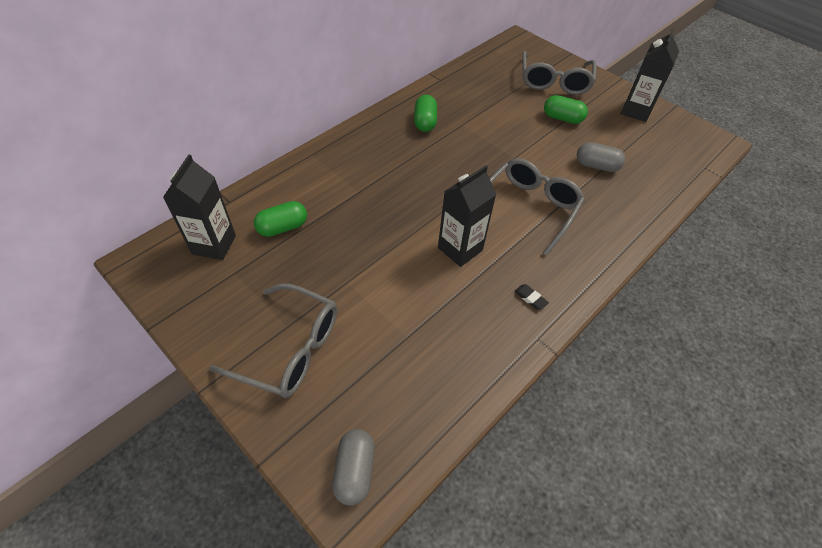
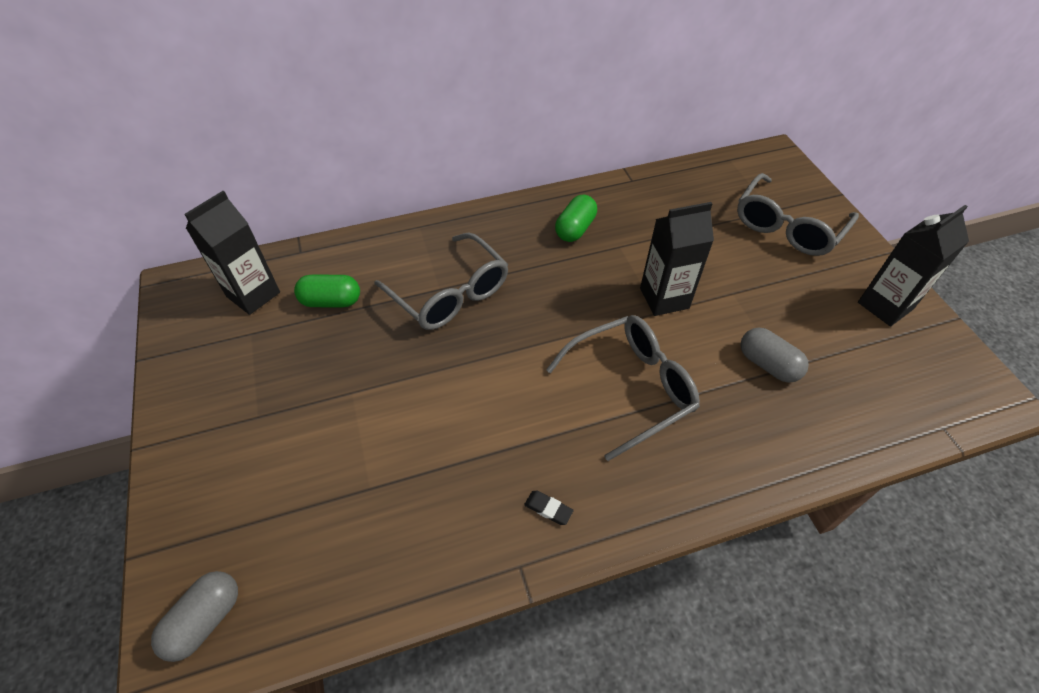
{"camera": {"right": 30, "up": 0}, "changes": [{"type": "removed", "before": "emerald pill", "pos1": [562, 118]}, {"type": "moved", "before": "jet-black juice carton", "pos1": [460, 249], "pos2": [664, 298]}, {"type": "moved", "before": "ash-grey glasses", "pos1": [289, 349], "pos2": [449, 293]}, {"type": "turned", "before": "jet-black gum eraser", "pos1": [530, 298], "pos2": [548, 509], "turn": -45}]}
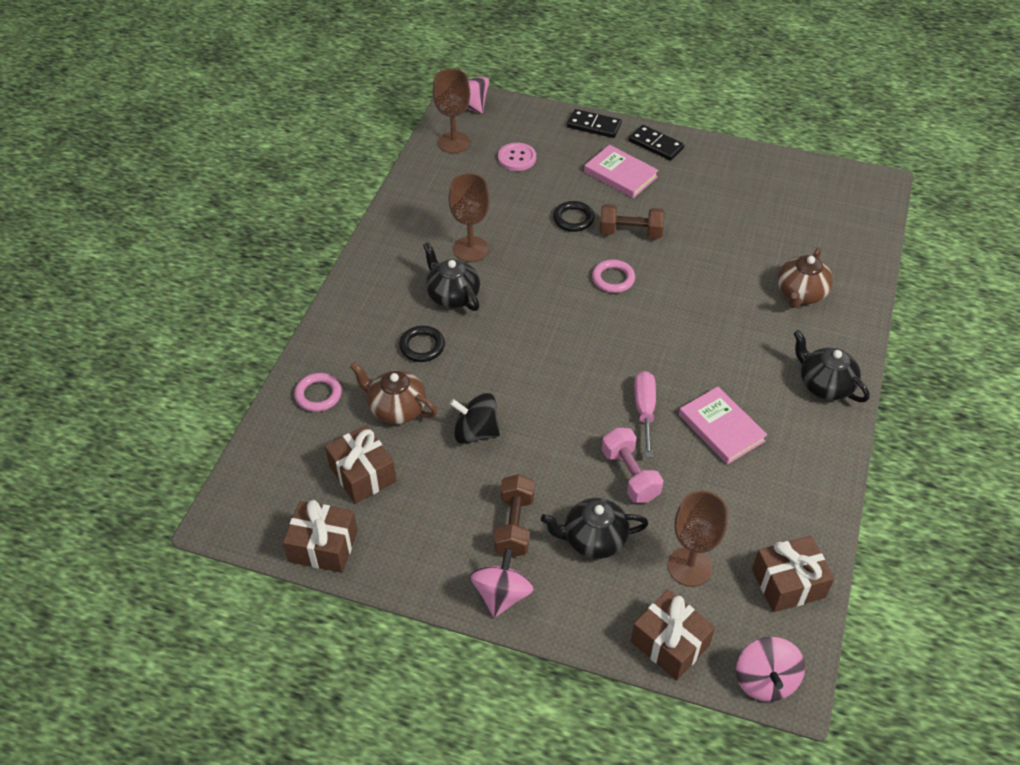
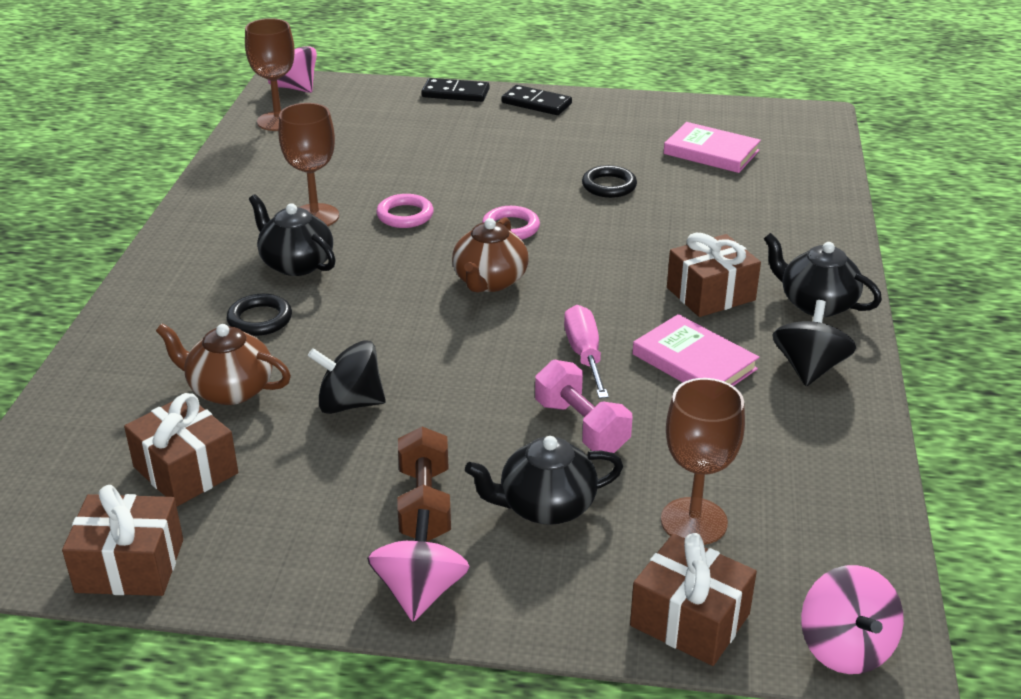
{"camera": {"right": -10, "up": -15}, "changes": [{"type": "removed", "before": "rose-pink sewing button", "pos1": [517, 158]}, {"type": "moved", "before": "rose-pink hardback", "pos1": [620, 174], "pos2": [711, 152]}, {"type": "moved", "before": "jet-black hoop", "pos1": [573, 219], "pos2": [609, 186]}, {"type": "removed", "before": "russet dumbbell", "pos1": [630, 232]}, {"type": "moved", "before": "russet china teapot", "pos1": [800, 294], "pos2": [489, 281]}, {"type": "moved", "before": "rose-pink hoop", "pos1": [318, 395], "pos2": [405, 215]}, {"type": "moved", "before": "russet wrapped gift", "pos1": [788, 583], "pos2": [710, 294]}, {"type": "added", "after": "jet-black spinning top", "pos2": [809, 368]}]}
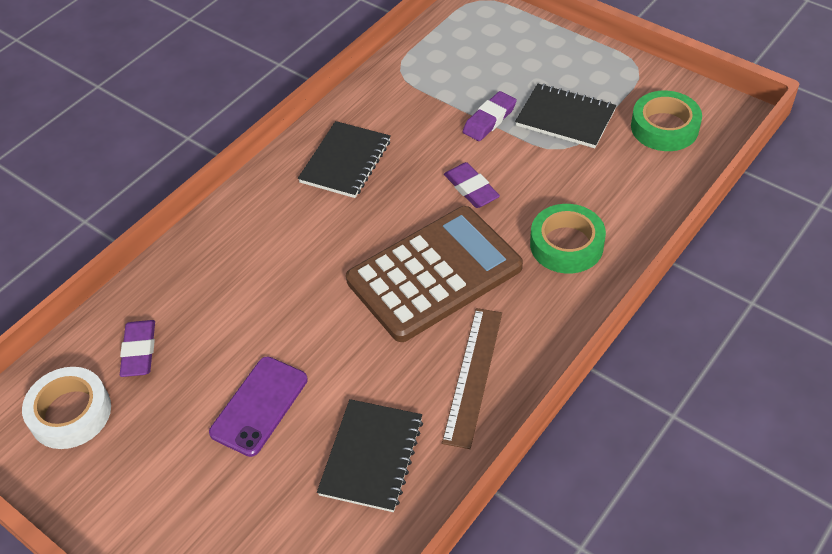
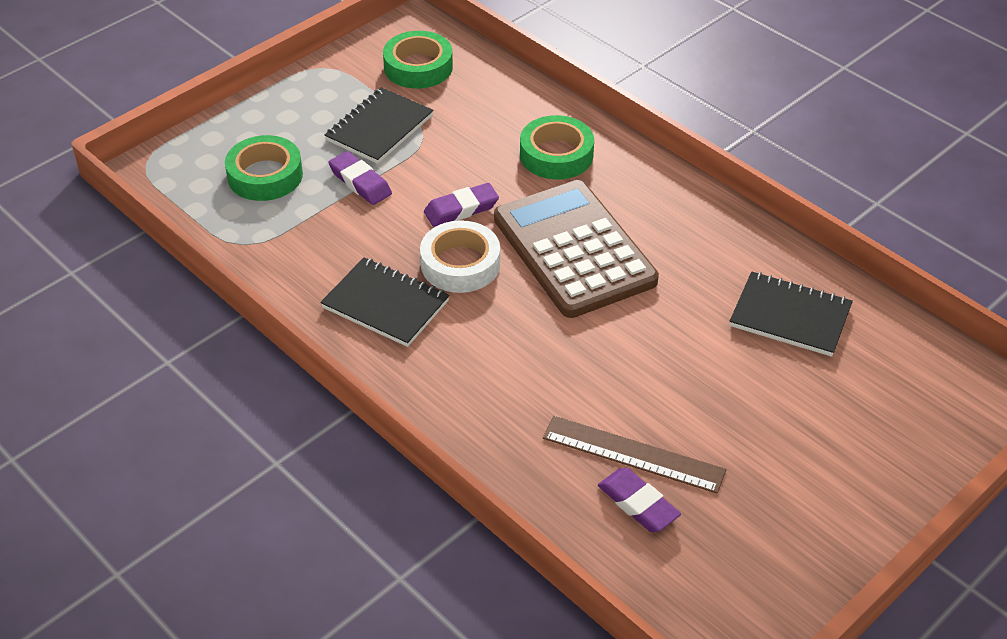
{"camera": {"right": -85, "up": -5}, "changes": [{"type": "moved", "before": "russet ruler", "pos1": [473, 375], "pos2": [633, 454]}, {"type": "turned", "before": "purple gum eraser", "pos1": [139, 351], "pos2": [638, 504], "turn": 45}, {"type": "removed", "before": "purple smartphone", "pos1": [259, 406]}, {"type": "moved", "before": "snow-white tape", "pos1": [70, 413], "pos2": [460, 264]}, {"type": "added", "after": "emerald tape", "pos2": [265, 175]}]}
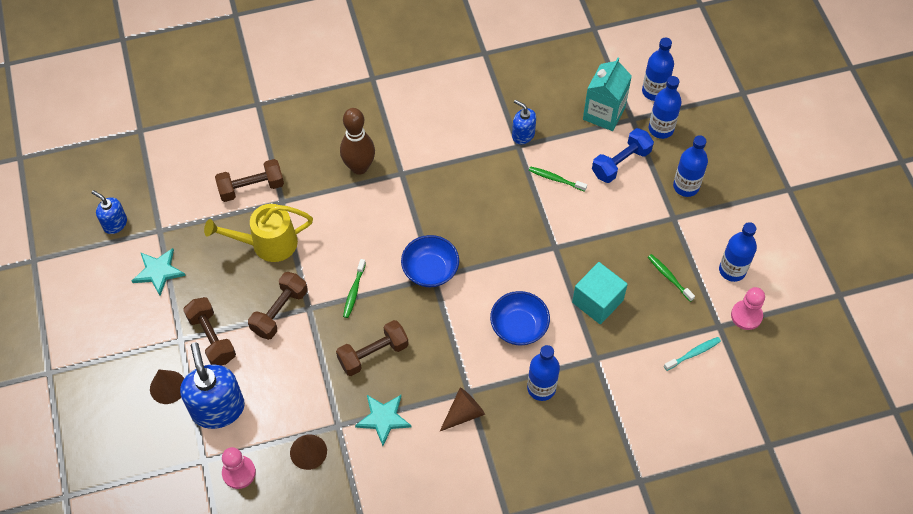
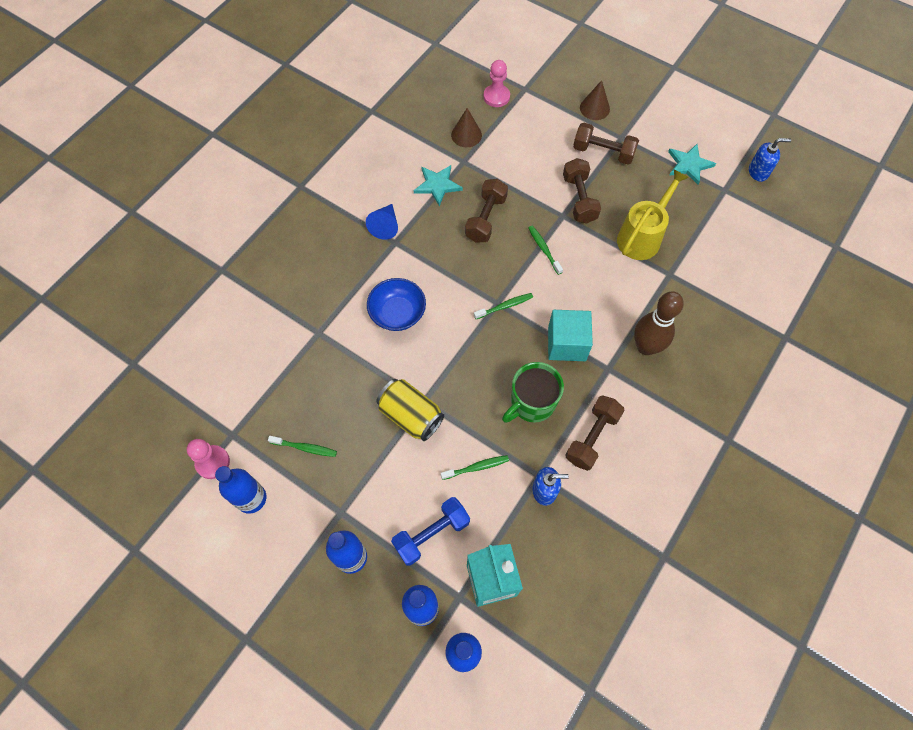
{"camera": {"right": 140, "up": 5}, "changes": [{"type": "turned", "before": "royal blue dumbbell", "pos1": [621, 163], "pos2": [431, 534], "turn": 45}, {"type": "moved", "before": "russet dumbbell", "pos1": [251, 188], "pos2": [592, 437]}, {"type": "replaced", "before": "royal blue deep dish", "after": "emerald dental brush", "pos1": [430, 270], "pos2": [505, 306]}, {"type": "moved", "before": "aqua block", "pos1": [597, 301], "pos2": [566, 344]}, {"type": "removed", "before": "aqua dental brush", "pos1": [693, 353]}, {"type": "removed", "before": "royal blue soap pump", "pos1": [218, 408]}, {"type": "removed", "before": "royal blue drink bottle", "pos1": [541, 388]}, {"type": "recoloured", "before": "russet solid cone", "after": "royal blue solid cone", "pos1": [464, 413], "pos2": [385, 226]}, {"type": "added", "after": "emerald coffee mug", "pos2": [531, 403]}, {"type": "added", "after": "yellow soda can", "pos2": [411, 415]}]}
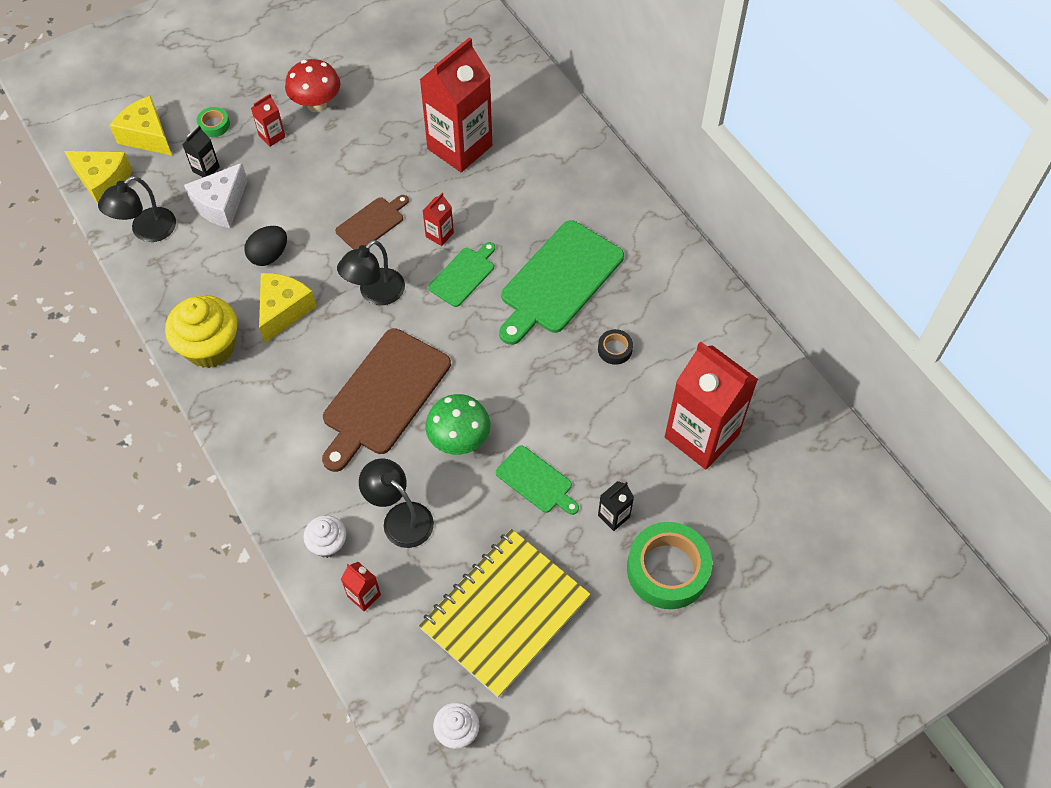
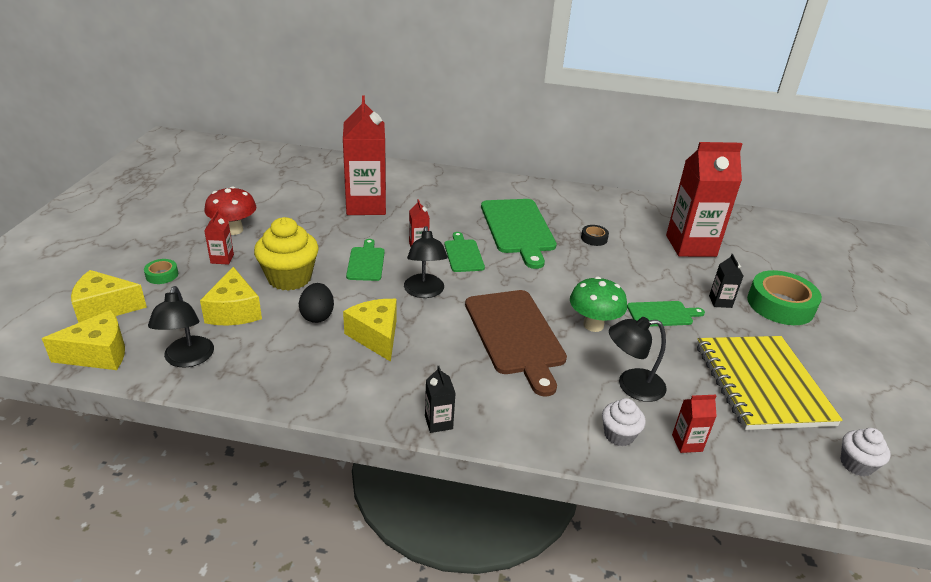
{"camera": {"right": -50, "up": -25}, "changes": [{"type": "moved", "before": "jet-black juice carton", "pos1": [206, 169], "pos2": [438, 422]}, {"type": "recoloured", "before": "snow-white cheese wedge", "after": "yellow cheese wedge", "pos1": [220, 205], "pos2": [234, 311]}, {"type": "recoloured", "before": "russet bread board", "after": "emerald bread board", "pos1": [372, 223], "pos2": [366, 262]}, {"type": "moved", "before": "yellow cupcake", "pos1": [210, 347], "pos2": [289, 278]}]}
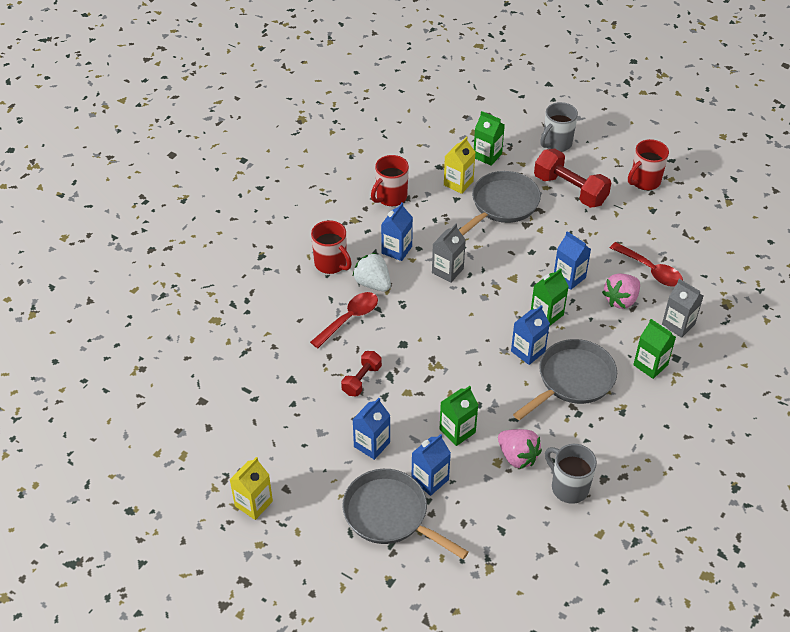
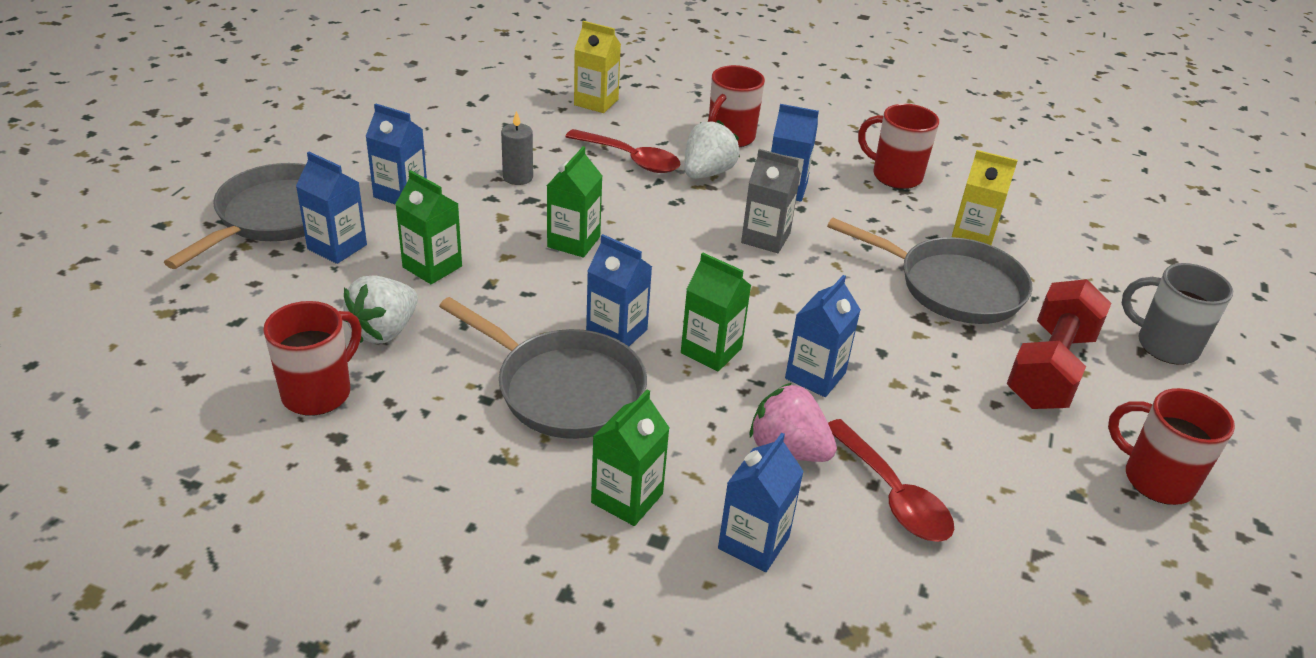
{"camera": {"right": 75, "up": -10}, "changes": [{"type": "moved", "before": "emerald juice carton", "pos1": [487, 155], "pos2": [573, 242]}, {"type": "turned", "before": "crimson spoon", "pos1": [650, 270], "pos2": [892, 494], "turn": -60}, {"type": "recoloured", "before": "ash-grey juice carton", "after": "royal blue juice carton", "pos1": [678, 324], "pos2": [753, 543]}, {"type": "replaced", "before": "crimson dumbbell", "after": "ash-grey pillar candle", "pos1": [361, 380], "pos2": [518, 177]}, {"type": "recoloured", "before": "rose-pink toy strawberry", "after": "snow-white toy strawberry", "pos1": [517, 456], "pos2": [384, 331]}, {"type": "recoloured", "before": "ash-grey coffee mug", "after": "crimson coffee mug", "pos1": [568, 487], "pos2": [319, 392]}, {"type": "moved", "before": "yellow juice carton", "pos1": [253, 503], "pos2": [596, 102]}]}
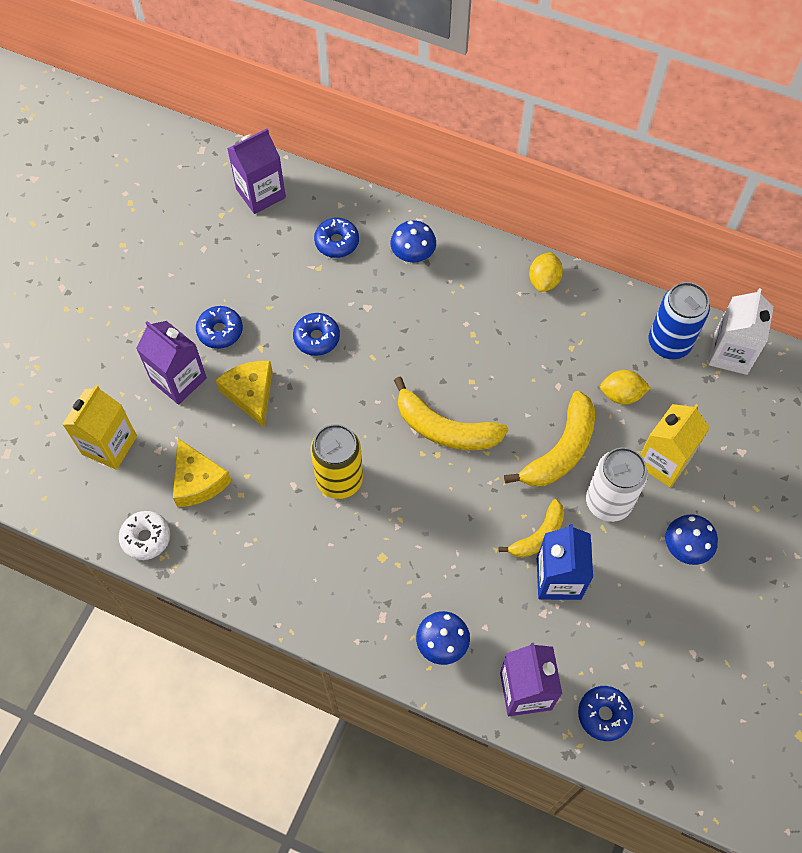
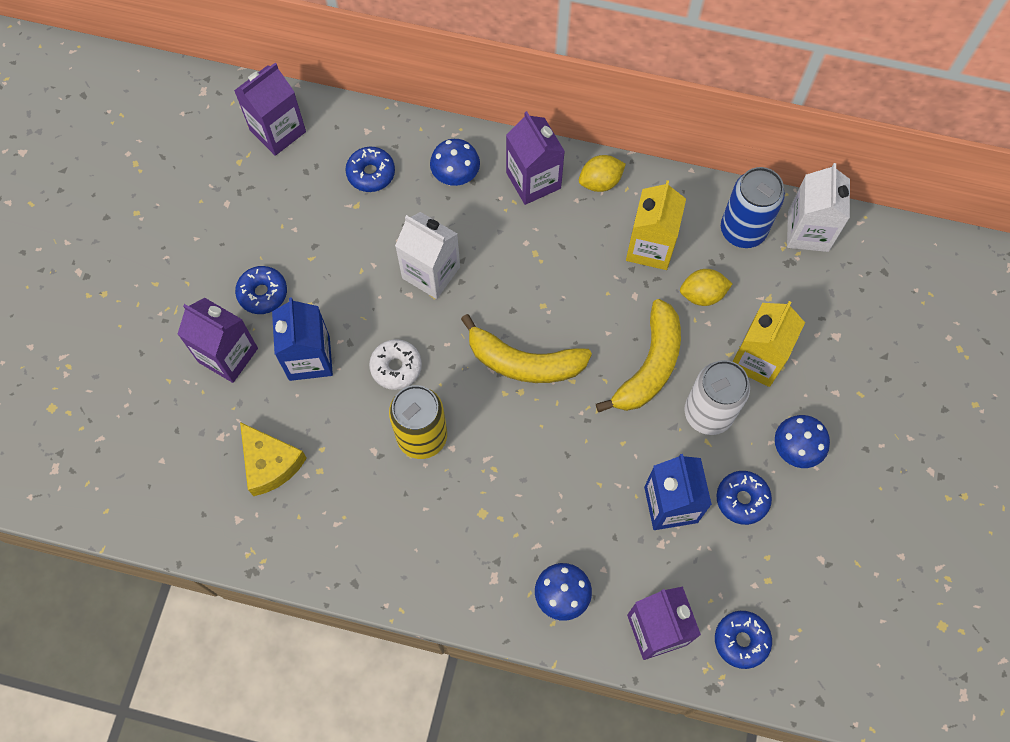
{"camera": {"right": -10, "up": 5}, "changes": [{"type": "turned", "before": "yellow lemon", "pos1": [544, 280], "pos2": [600, 182], "turn": 60}, {"type": "moved", "before": "royal blue donut", "pos1": [317, 338], "pos2": [742, 499]}, {"type": "replaced", "before": "yellow cheese wedge", "after": "royal blue juice carton", "pos1": [251, 394], "pos2": [309, 358]}, {"type": "moved", "before": "yellow juice carton", "pos1": [109, 445], "pos2": [650, 247]}, {"type": "removed", "before": "yellow banana fruit", "pos1": [538, 536]}, {"type": "moved", "before": "snow-white donut", "pos1": [146, 538], "pos2": [396, 367]}, {"type": "added", "after": "purple juice carton", "pos2": [533, 180]}, {"type": "added", "after": "snow-white juice carton", "pos2": [431, 272]}]}
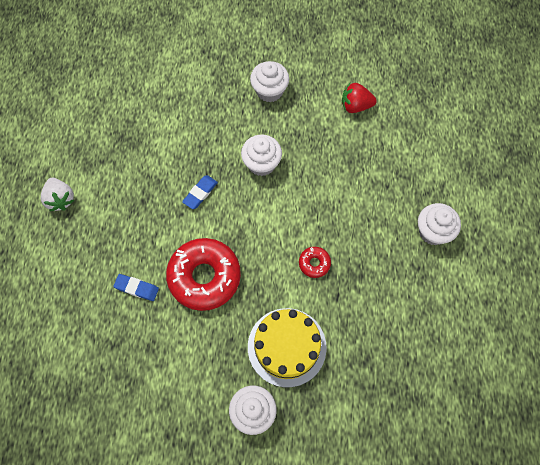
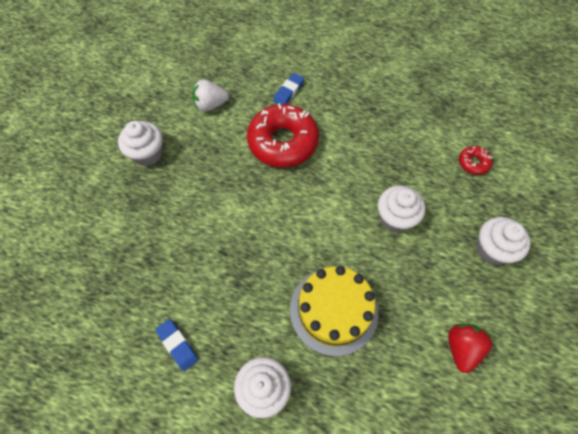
{"camera": {"right": 105, "up": -5}, "changes": [{"type": "moved", "before": "royal blue gum eraser", "pos1": [200, 193], "pos2": [177, 345]}, {"type": "moved", "before": "snow-white toy strawberry", "pos1": [60, 199], "pos2": [210, 105]}, {"type": "moved", "before": "crimson donut", "pos1": [314, 263], "pos2": [473, 163]}, {"type": "moved", "before": "yellow cake", "pos1": [287, 347], "pos2": [333, 310]}]}
